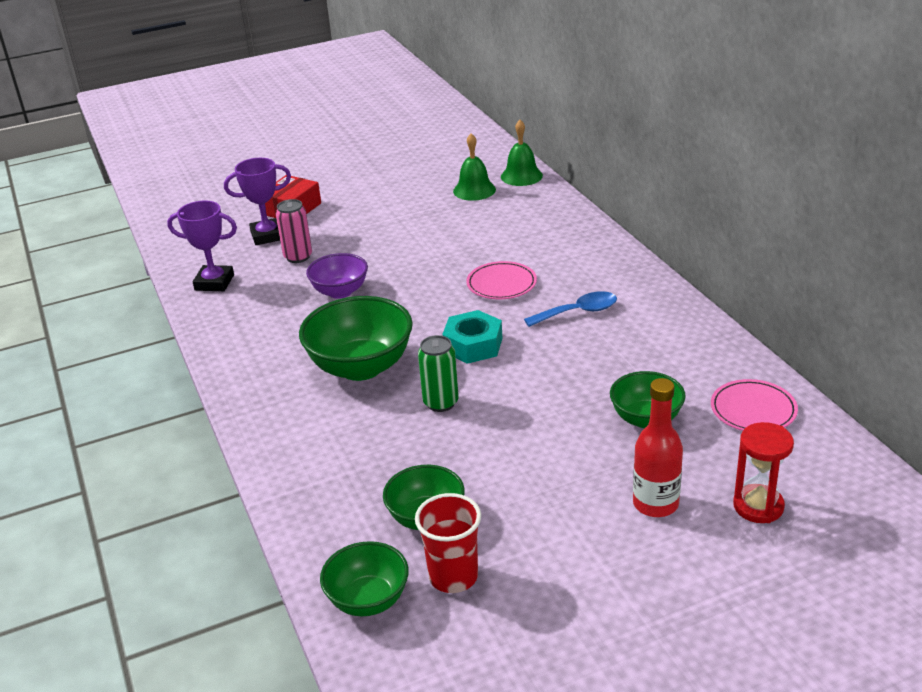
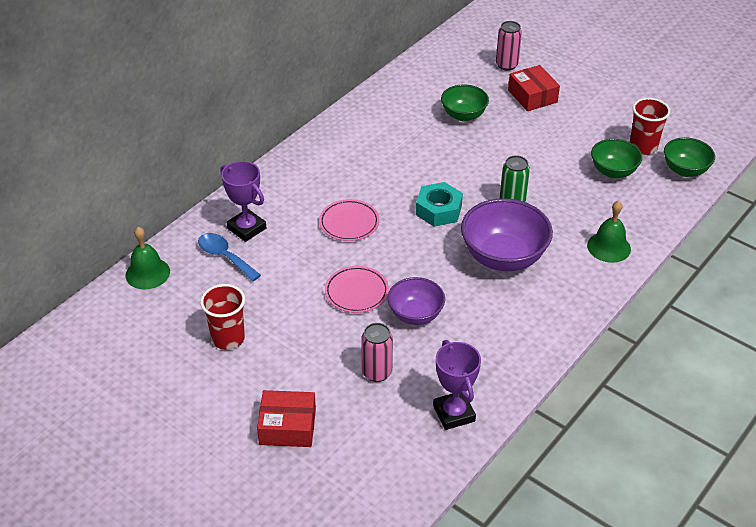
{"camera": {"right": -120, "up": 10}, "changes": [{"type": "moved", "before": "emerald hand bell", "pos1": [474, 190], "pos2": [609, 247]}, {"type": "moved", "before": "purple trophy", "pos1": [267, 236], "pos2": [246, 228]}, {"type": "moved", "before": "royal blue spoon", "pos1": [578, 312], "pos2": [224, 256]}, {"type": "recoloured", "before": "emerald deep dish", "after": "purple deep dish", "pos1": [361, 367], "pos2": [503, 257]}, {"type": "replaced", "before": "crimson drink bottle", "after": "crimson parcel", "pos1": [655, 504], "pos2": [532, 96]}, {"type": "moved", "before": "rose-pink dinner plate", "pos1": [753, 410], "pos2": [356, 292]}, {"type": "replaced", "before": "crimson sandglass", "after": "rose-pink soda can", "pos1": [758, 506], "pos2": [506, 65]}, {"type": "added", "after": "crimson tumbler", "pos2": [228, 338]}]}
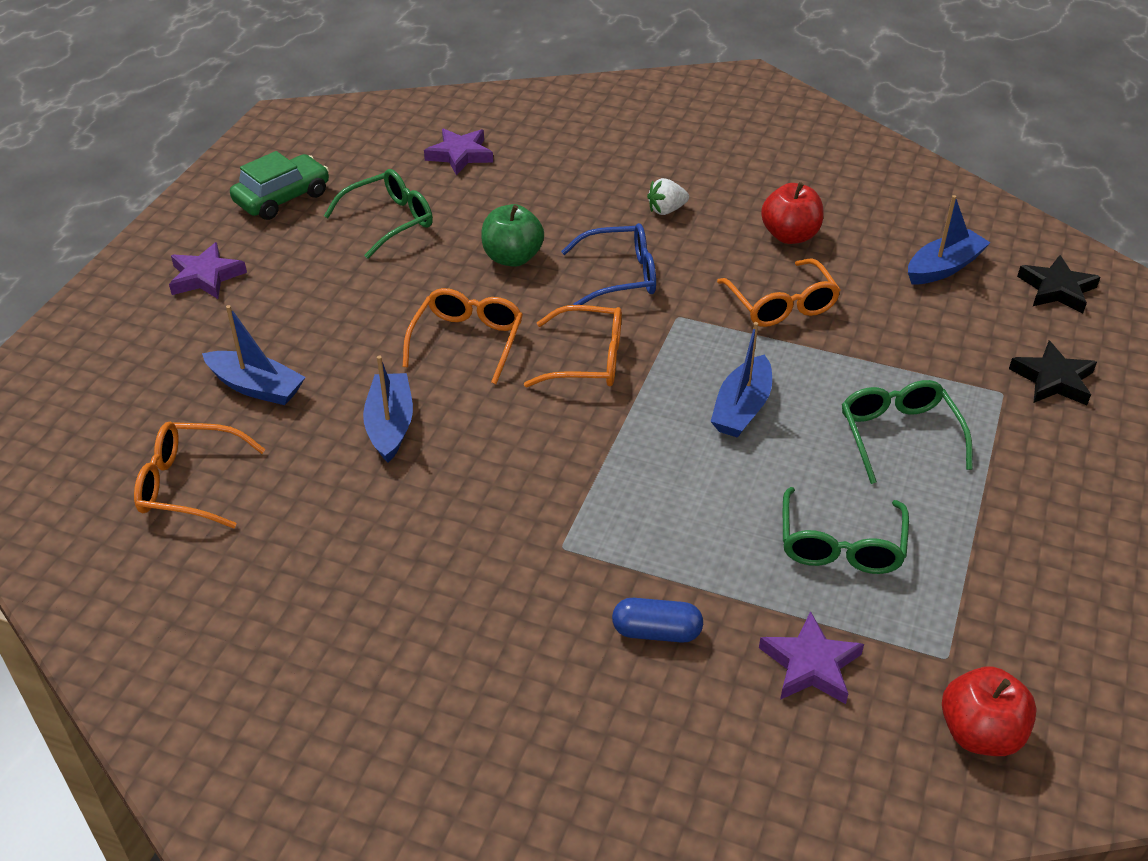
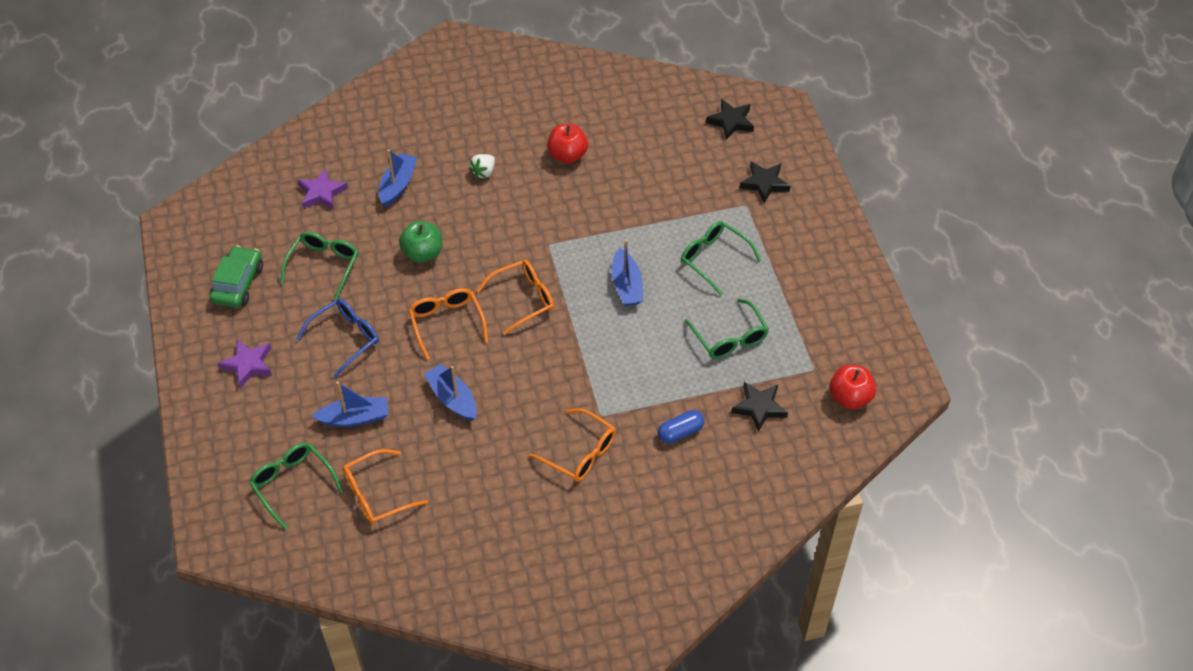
{"camera": {"right": -35, "up": 10}, "changes": [{"type": "moved", "before": "royal blue boat", "pos1": [943, 267], "pos2": [398, 185]}, {"type": "moved", "before": "royal blue glasses", "pos1": [620, 276], "pos2": [346, 338]}, {"type": "moved", "before": "orange glasses", "pos1": [781, 305], "pos2": [580, 453]}, {"type": "recoloured", "before": "purple star", "after": "jet-black star", "pos1": [810, 665], "pos2": [759, 407]}, {"type": "added", "after": "emerald glasses", "pos2": [292, 484]}]}
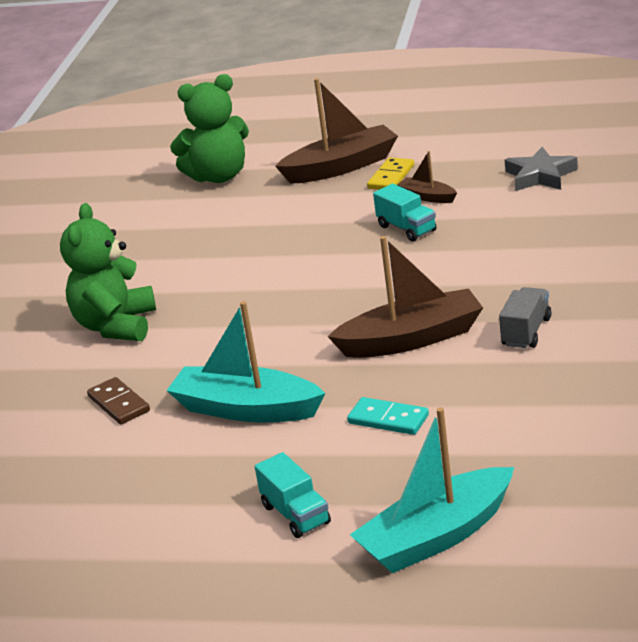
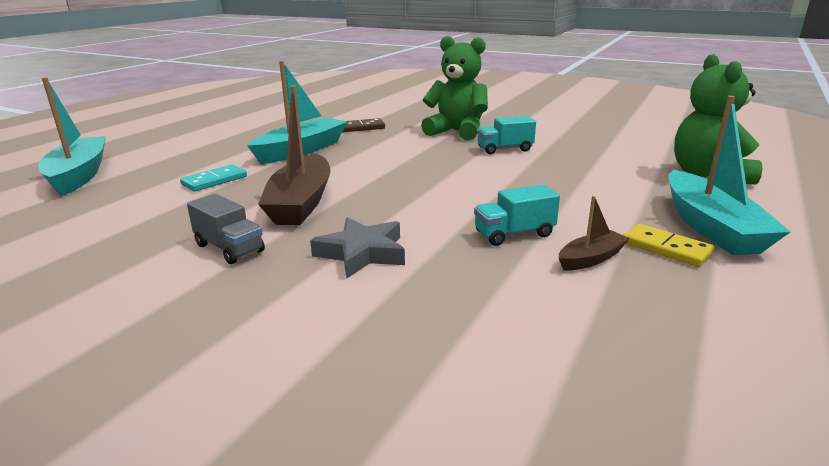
{"camera": {"right": 105, "up": -5}, "changes": [{"type": "recoloured", "before": "russet boat", "after": "aqua boat", "pos1": [341, 167], "pos2": [711, 227]}, {"type": "moved", "before": "ash-grey star", "pos1": [540, 176], "pos2": [362, 253]}, {"type": "moved", "before": "aqua toy truck", "pos1": [295, 514], "pos2": [504, 149]}]}
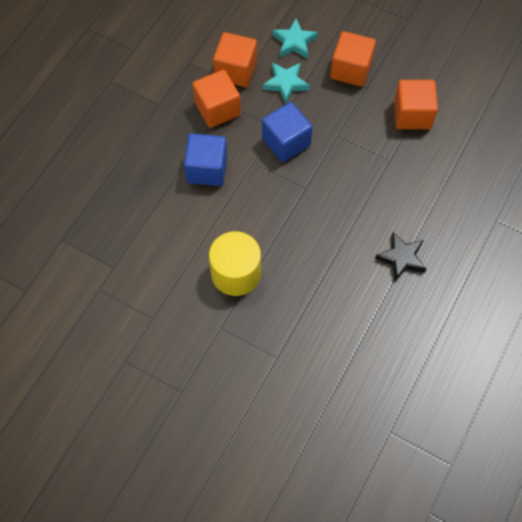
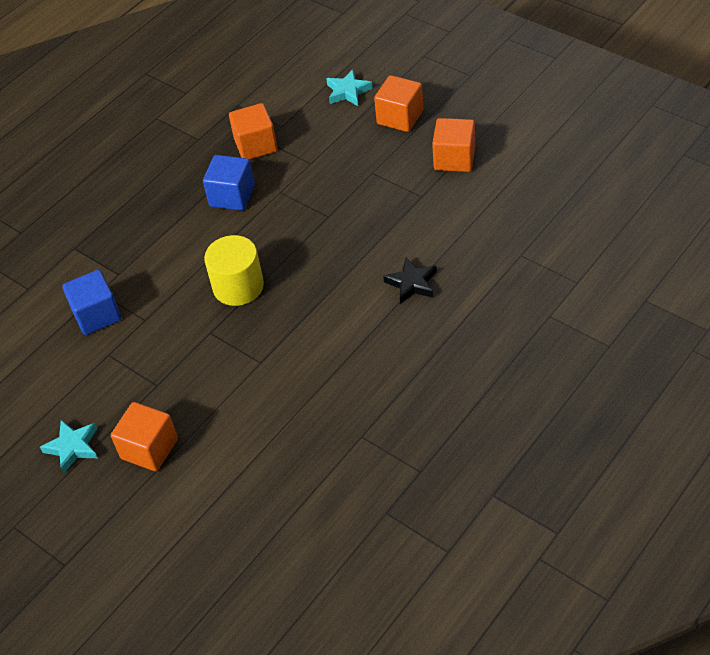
{"camera": {"right": 15, "up": -15}, "changes": [{"type": "moved", "before": "orange block", "pos1": [236, 70], "pos2": [149, 449]}, {"type": "moved", "before": "aqua star", "pos1": [286, 83], "pos2": [73, 447]}, {"type": "moved", "before": "royal blue block", "pos1": [286, 142], "pos2": [97, 315]}]}
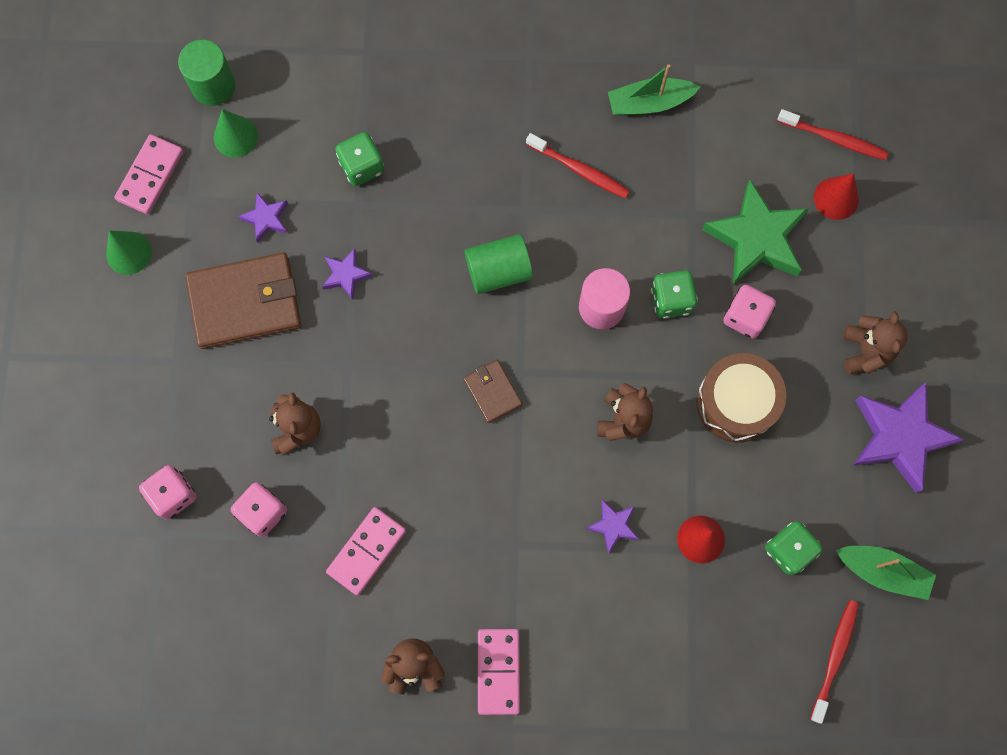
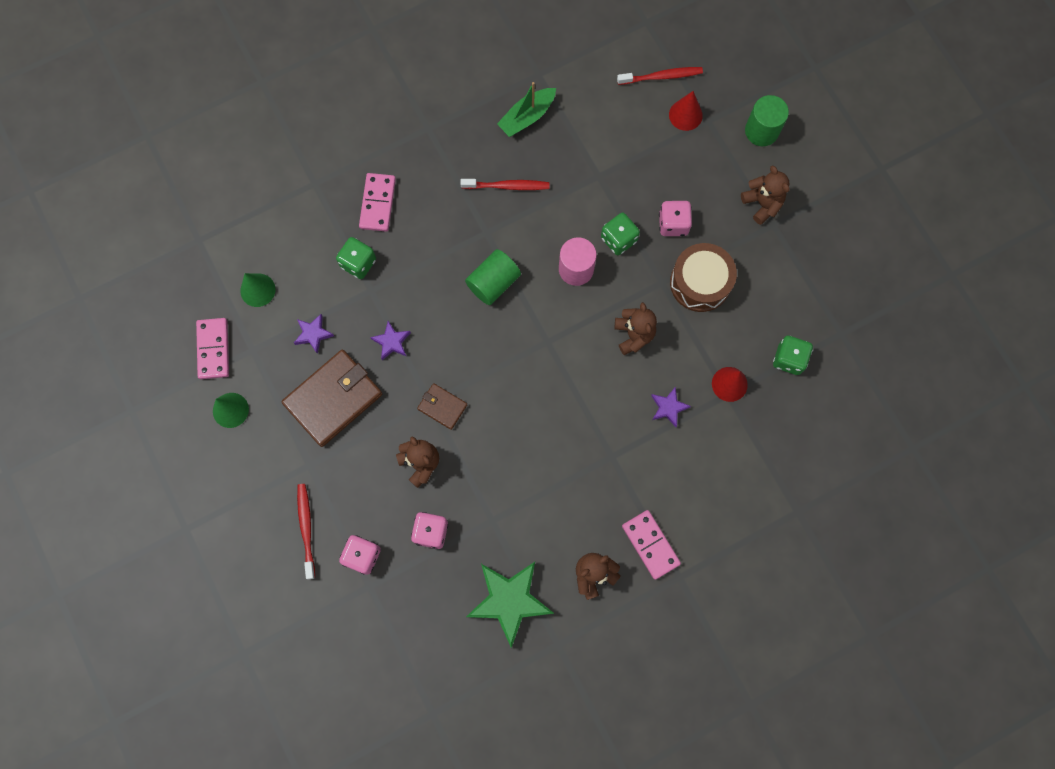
{"camera": {"right": -30, "up": 0}, "changes": [{"type": "moved", "before": "emerald solid cylinder", "pos1": [213, 85], "pos2": [761, 131]}, {"type": "moved", "before": "emerald star", "pos1": [756, 238], "pos2": [509, 601]}, {"type": "moved", "before": "russet wallet", "pos1": [492, 392], "pos2": [442, 407]}, {"type": "removed", "before": "purple star", "pos1": [900, 437]}, {"type": "moved", "before": "rose-pink domino tile", "pos1": [366, 551], "pos2": [378, 203]}, {"type": "removed", "before": "emerald boat", "pos1": [883, 572]}, {"type": "moved", "before": "crimson dental brush", "pos1": [835, 658], "pos2": [306, 528]}]}
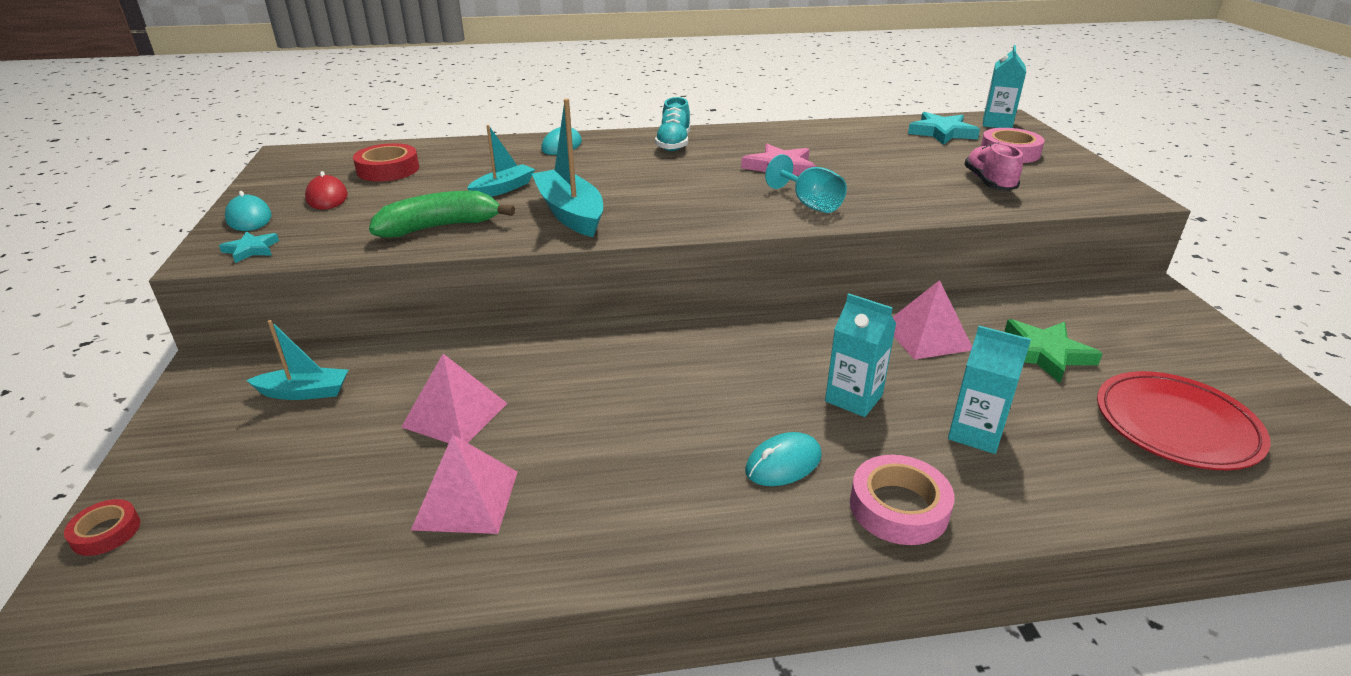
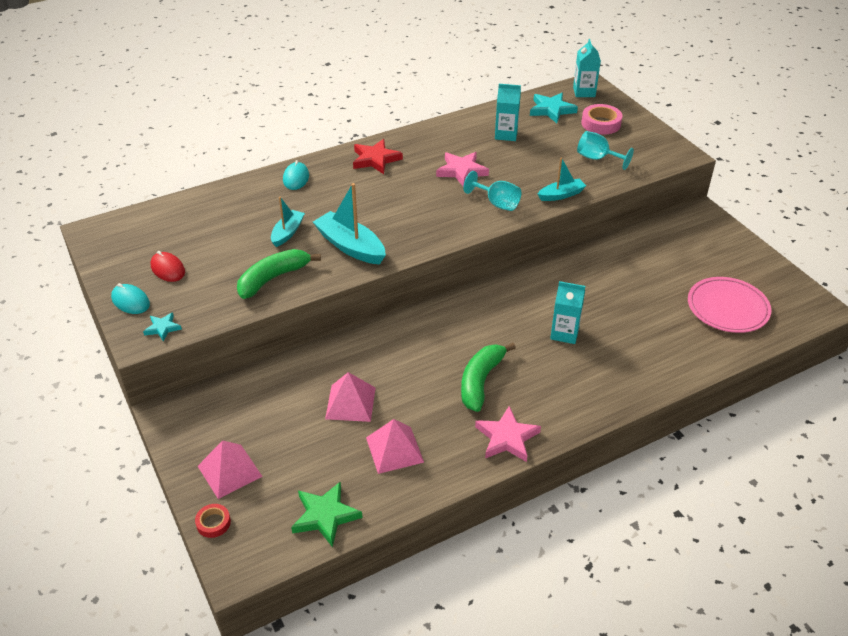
{"camera": {"right": -20, "up": 10}, "changes": [{"type": "replaced", "before": "aqua sneaker", "after": "crimson star", "pos1": [673, 144], "pos2": [375, 159]}, {"type": "replaced", "before": "rose-pink sneaker", "after": "aqua chalice", "pos1": [989, 183], "pos2": [597, 158]}, {"type": "removed", "before": "crimson tape", "pos1": [388, 169]}, {"type": "moved", "before": "rose-pink pyramid shape", "pos1": [927, 337], "pos2": [229, 471]}, {"type": "moved", "before": "emerald star", "pos1": [1044, 354], "pos2": [325, 516]}, {"type": "moved", "before": "aqua boat", "pos1": [305, 392], "pos2": [561, 195]}, {"type": "moved", "before": "aqua juice carton", "pos1": [975, 433], "pos2": [506, 134]}, {"type": "recoloured", "before": "crimson dinner plate", "after": "rose-pink dinner plate", "pos1": [1176, 425], "pos2": [727, 308]}, {"type": "removed", "before": "aqua mouse", "pos1": [783, 463]}, {"type": "removed", "before": "rose-pink tape", "pos1": [898, 507]}, {"type": "added", "after": "emerald banana fruit", "pos2": [481, 381]}, {"type": "added", "after": "rose-pink star", "pos2": [507, 438]}]}
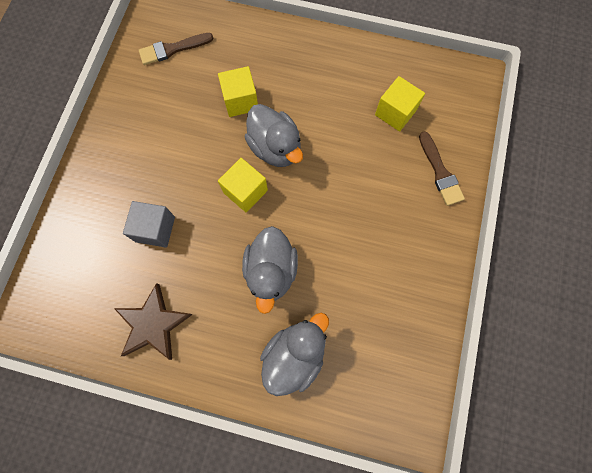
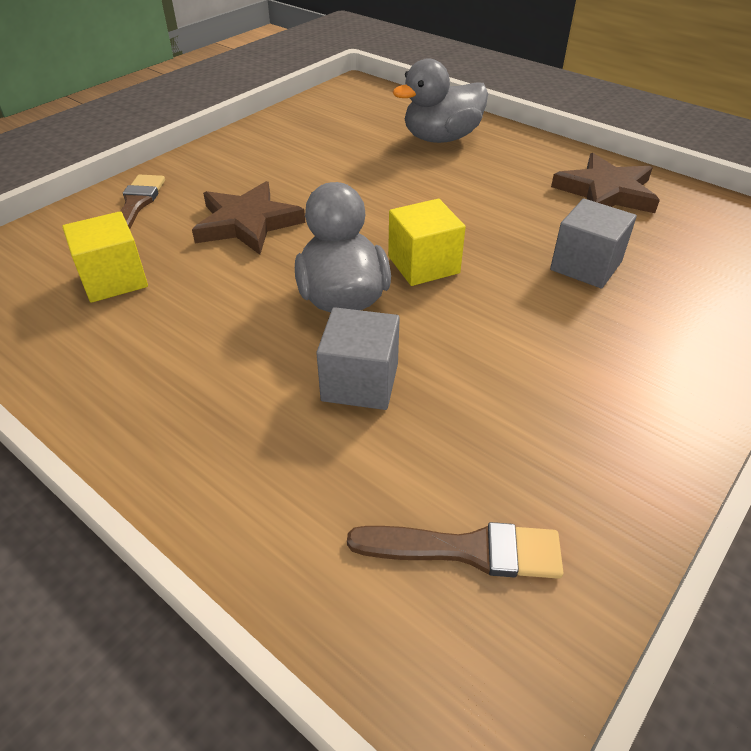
{"camera": {"right": -155, "up": -30}, "changes": [{"type": "recoloured", "before": "yellow block", "after": "ash-grey block", "pos1": [240, 101], "pos2": [360, 382]}, {"type": "removed", "before": "ash-grey rubber duck", "pos1": [271, 271]}, {"type": "added", "after": "russet star", "pos2": [247, 223]}]}
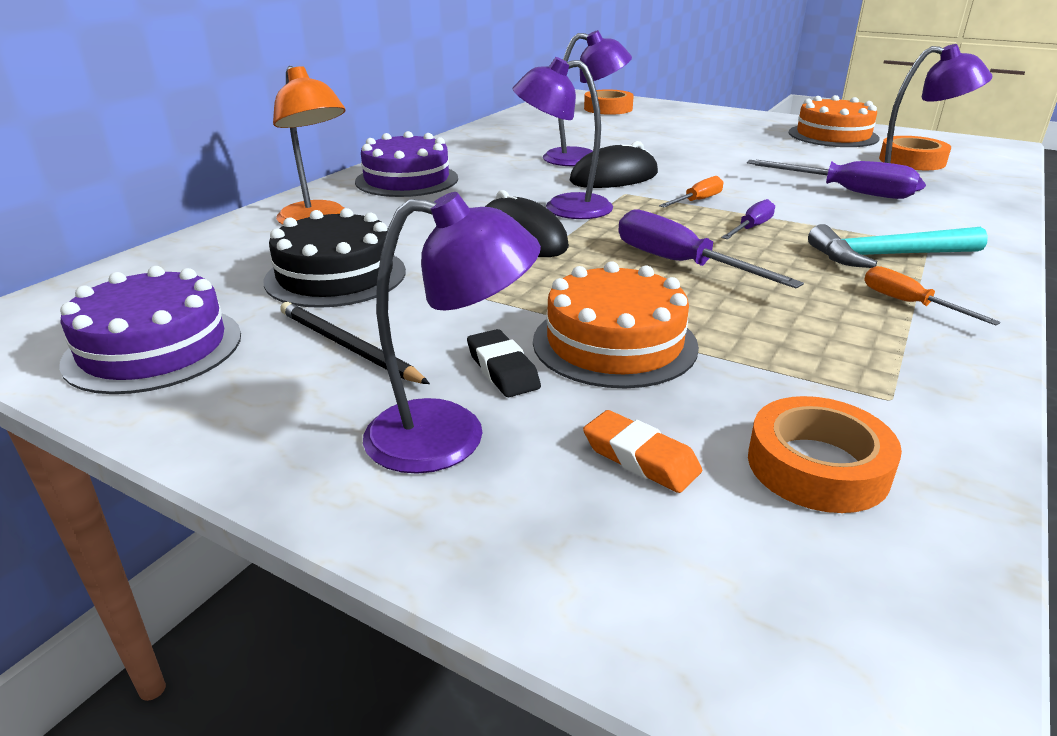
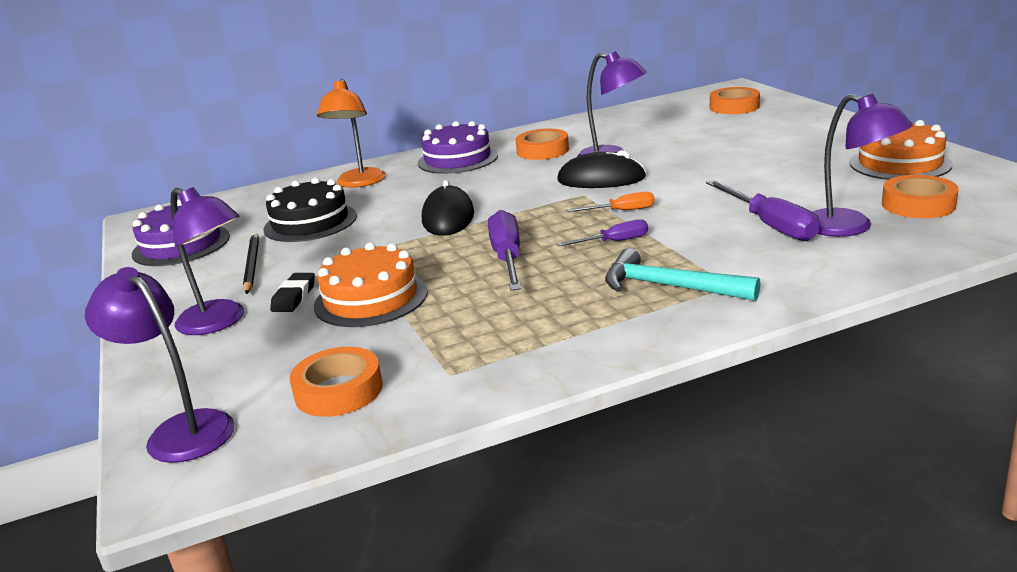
{"camera": {"right": 40, "up": -5}, "changes": [{"type": "moved", "before": "purple reading lamp", "pos1": [563, 207], "pos2": [181, 430]}, {"type": "removed", "before": "orange screwdriver", "pos1": [909, 303]}, {"type": "removed", "before": "orange gum eraser", "pos1": [640, 458]}, {"type": "added", "after": "orange tape", "pos2": [542, 151]}]}
